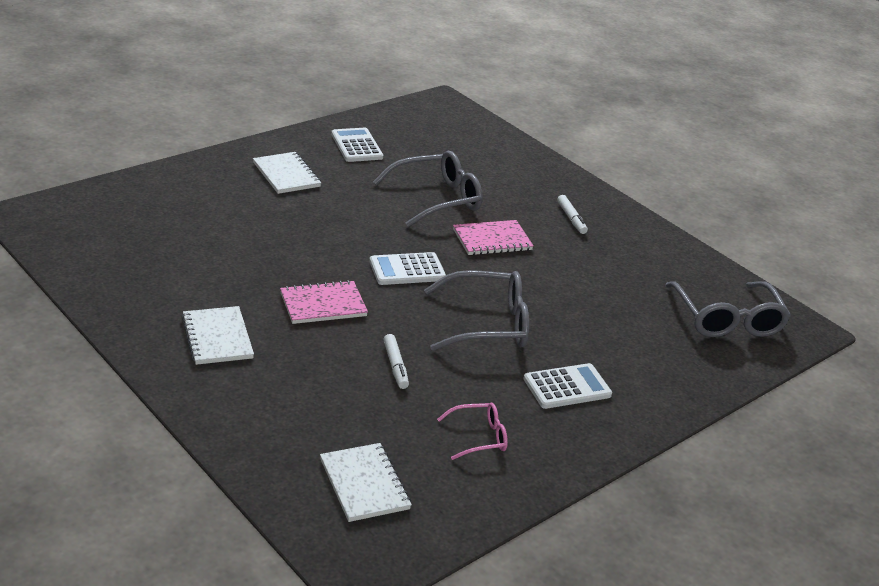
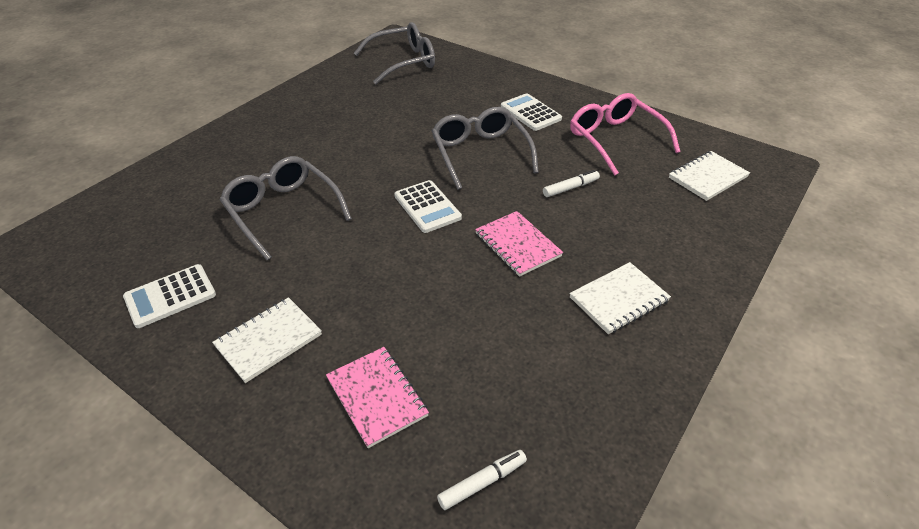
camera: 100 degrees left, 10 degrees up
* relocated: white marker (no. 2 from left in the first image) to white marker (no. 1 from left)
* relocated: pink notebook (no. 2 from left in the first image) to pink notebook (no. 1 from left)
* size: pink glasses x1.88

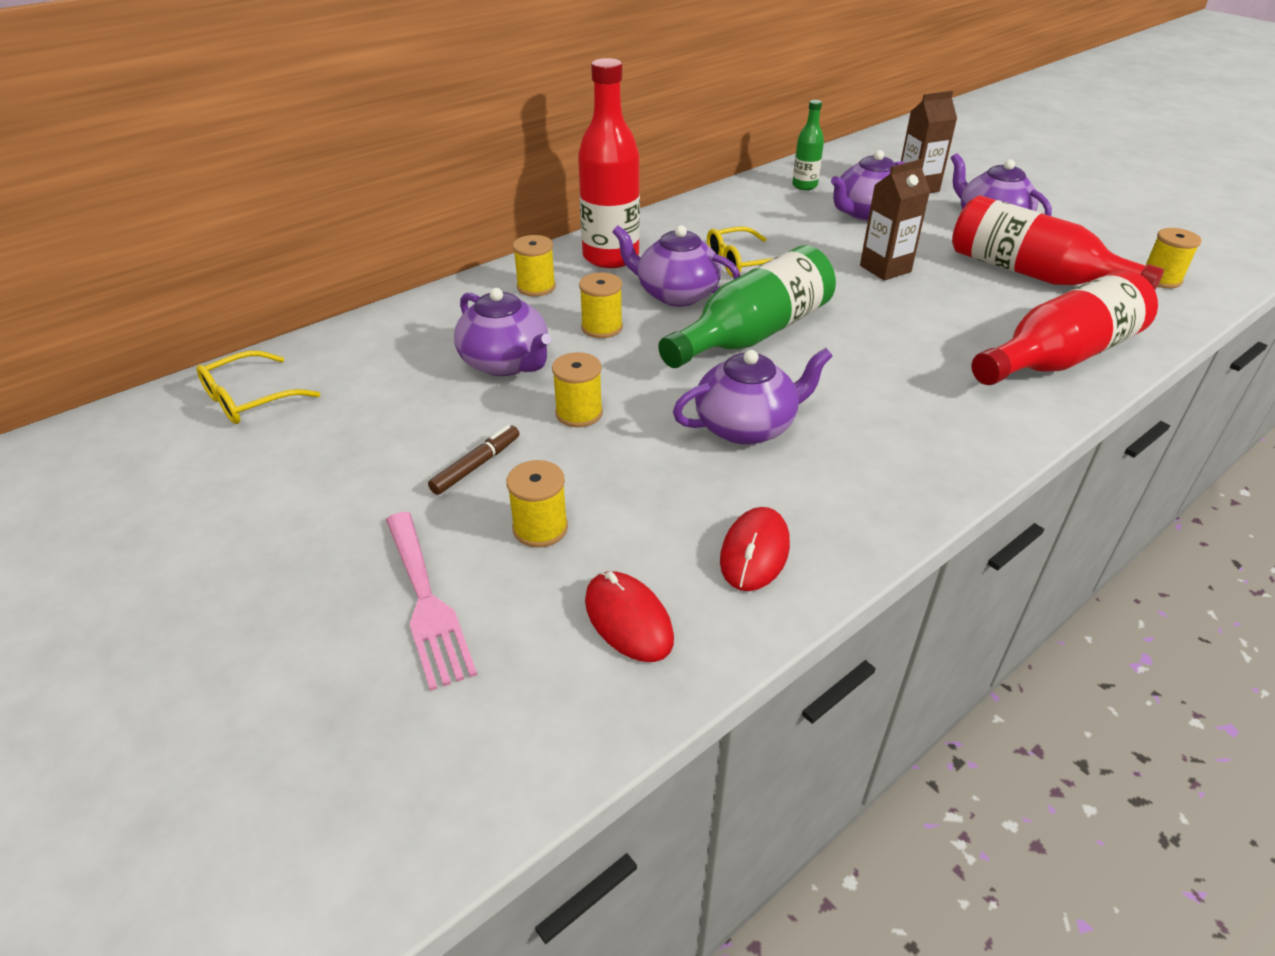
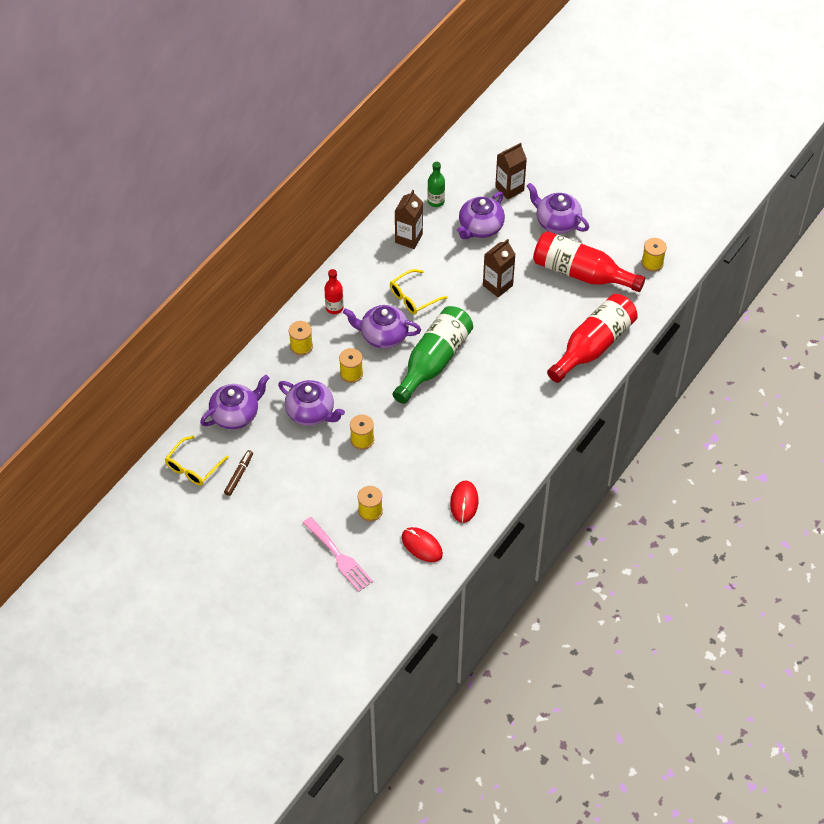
camera: 15 degrees left, 15 degrees up
* size: red bottle (no. 1 from left) x0.51
* relocated: purple teapot (no. 3 from left in the first image) to purple teapot (no. 1 from left)
* relocated: brown marker
* appeared: brown carton (no. 1 from left)

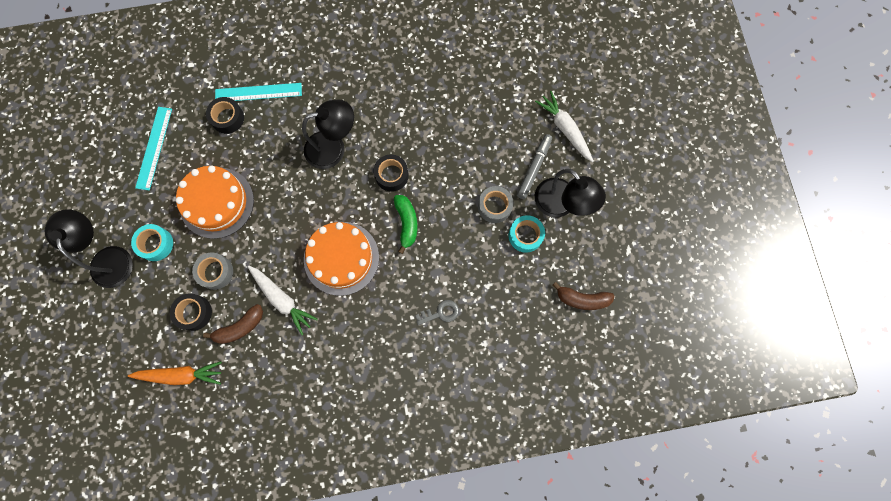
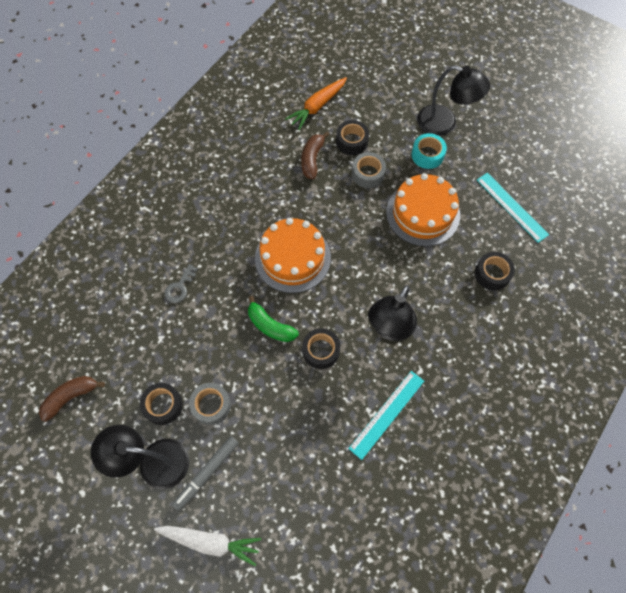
camera: 135 degrees right, 10 degrees down
* relocated: turquoise ruler (no. 2 from left in the first image) to turquoise ruler (no. 1 from left)
* spun: grey marker 60 degrees clockwise
* colour: turquoise tape (no. 2 from left) to black tape (no. 1 from left)
* missing: white carrot (no. 1 from left)

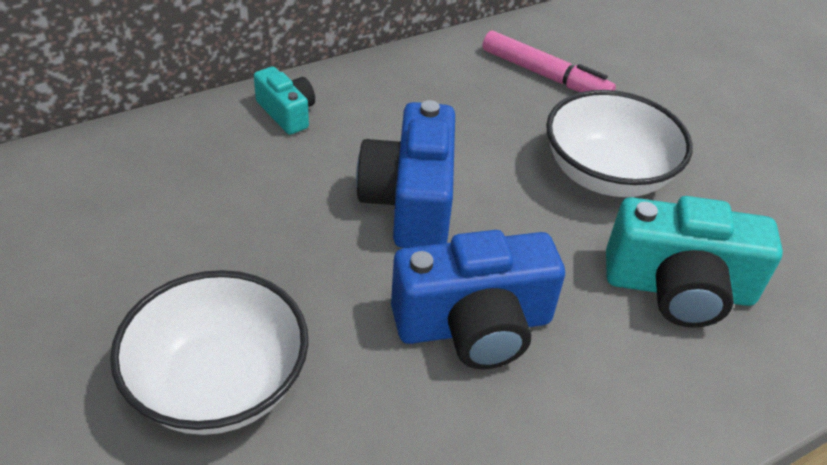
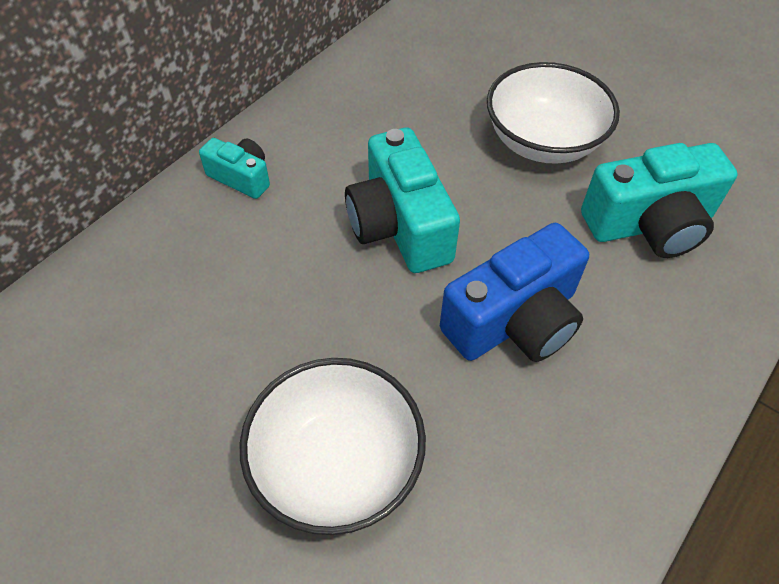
camera: 20 degrees left, 10 degrees up
* missing: pink marker
* colour: blue camera (no. 1 from left) to turquoise camera (no. 2 from left)

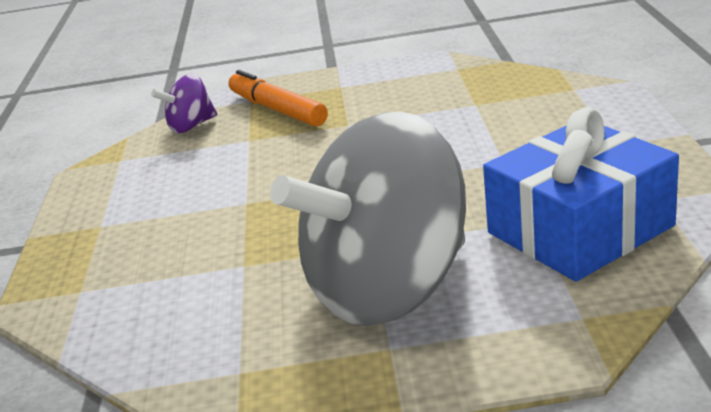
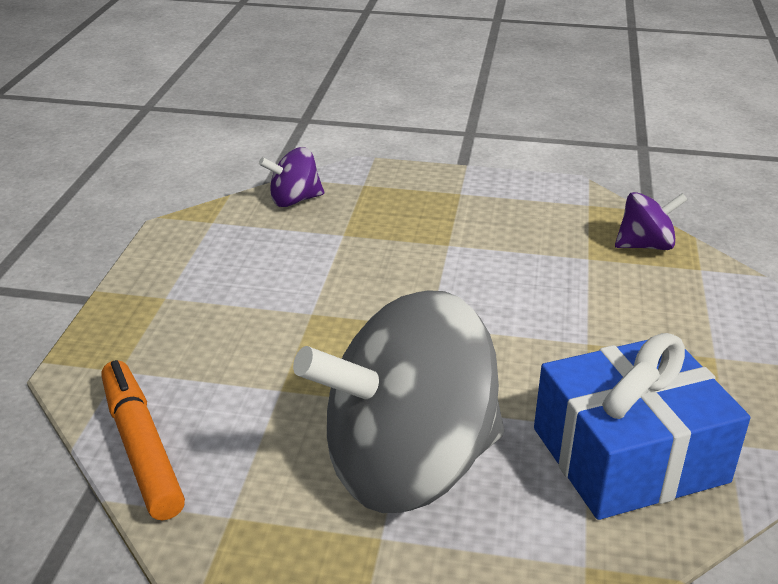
camera: 10 degrees right, 5 degrees up
* relocated: orange marker
* appeared: purple spinning top (no. 2 from left)

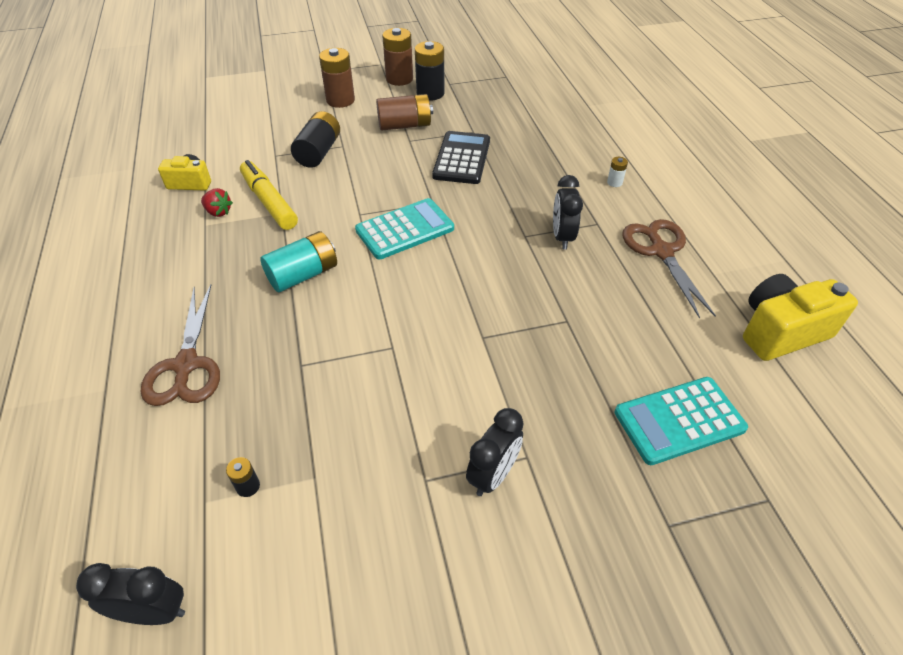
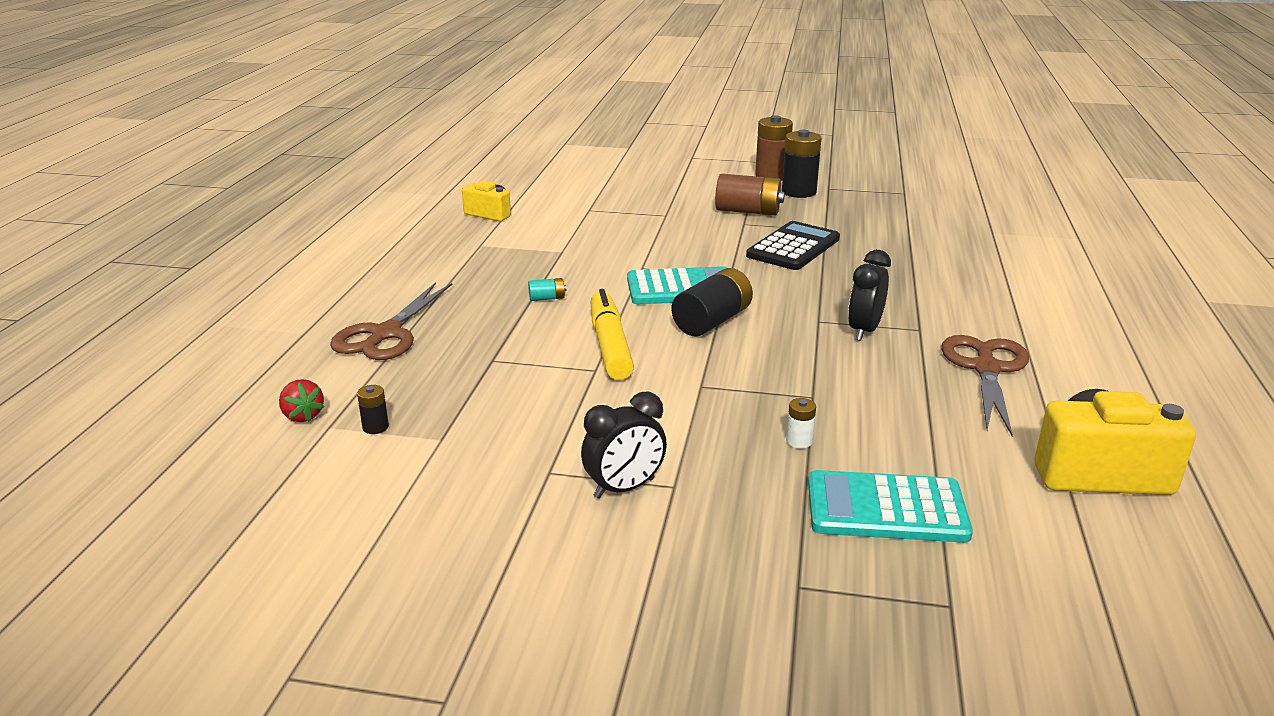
camera: 25 degrees right, 20 degrees down
* missing: brown battery (no. 1 from left)
* relocated: black battery (no. 2 from left)
* relocated: white battery
* relocated: yellow marker
* relocated: red strawberry
* size: turquoise battery x0.47
* missing: black clock (no. 1 from left)

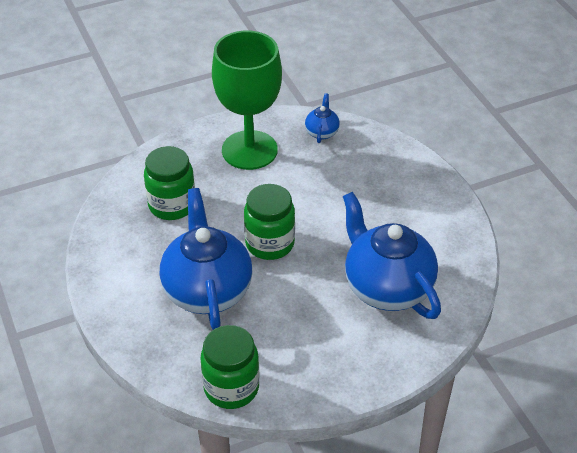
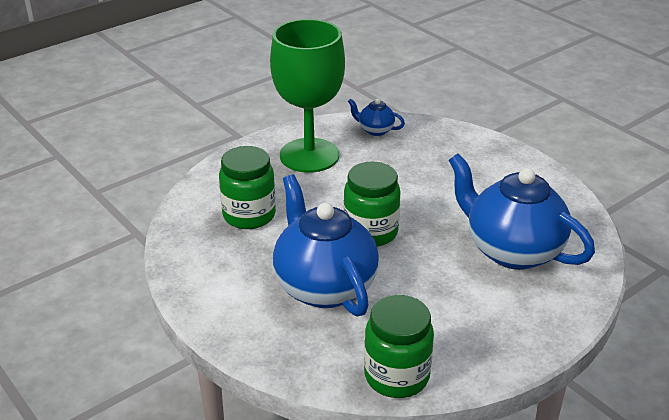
camera: 15 degrees left, 10 degrees down
* spun: blue teapot (no. 2 from left) 60 degrees counterclockwise

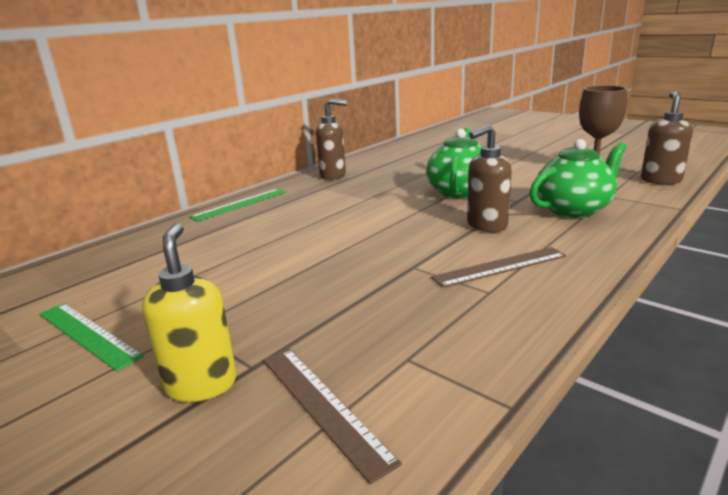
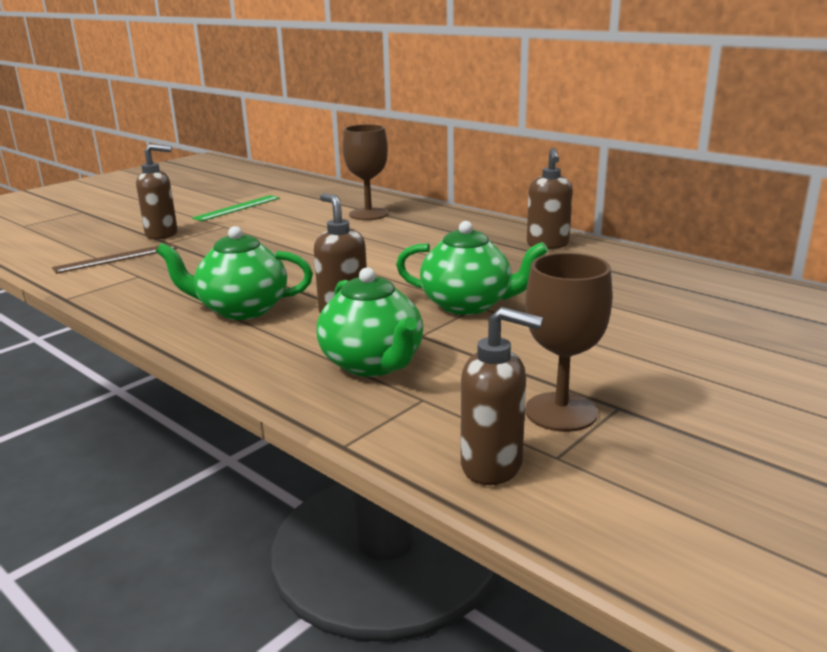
camera: 90 degrees right, 0 degrees up
* missing: green ruler (no. 2 from left)
* colour: yellow soap dispenser to brown soap dispenser (no. 1 from left)
* exchanged: brown ruler (no. 2 from left) to green teapot (no. 1 from left)
* appeared: brown goblet (no. 1 from left)

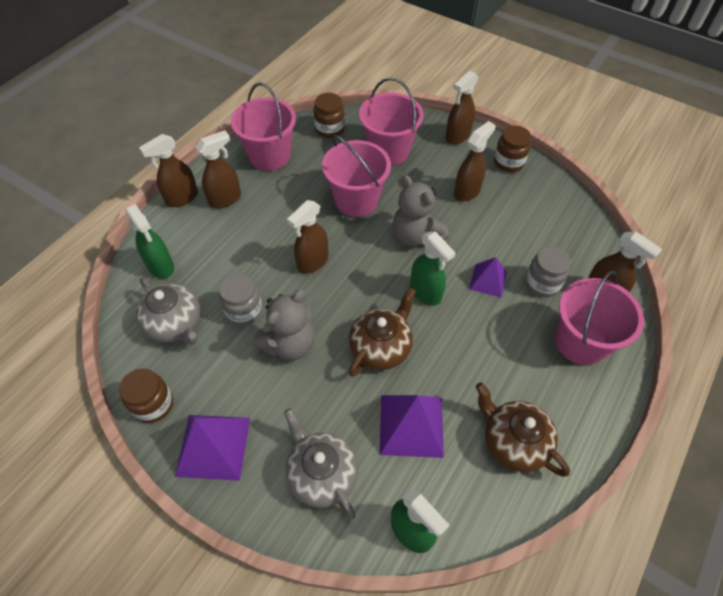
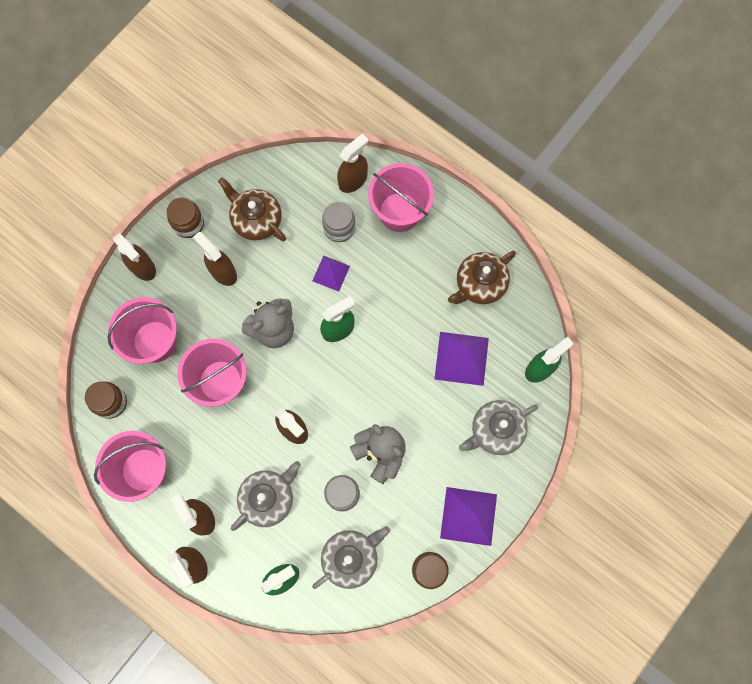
camera: 85 degrees left, 20 degrees up
* relocated: brown teapot (no. 1 from left)
* appeared: grey teapot (no. 1 from left)

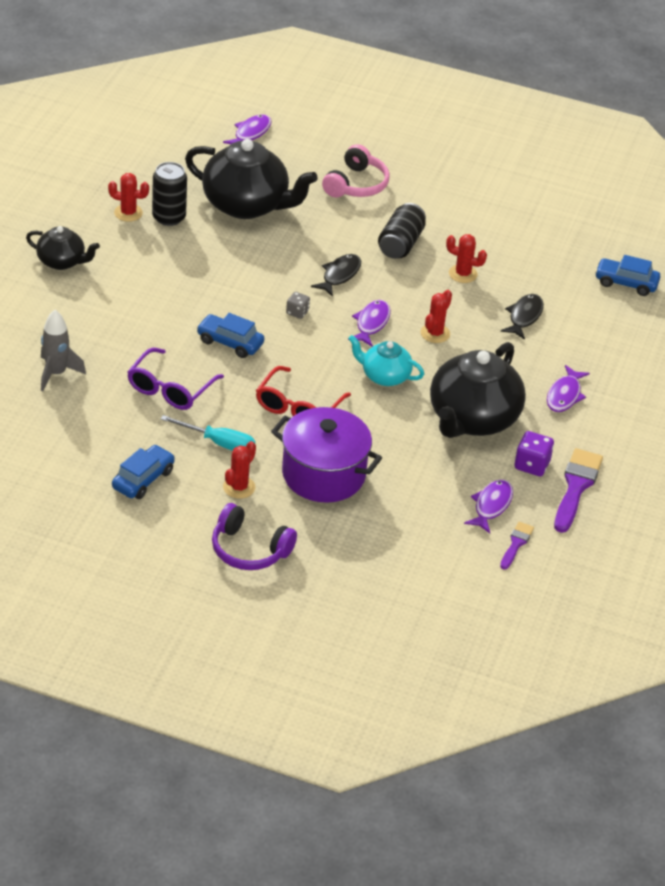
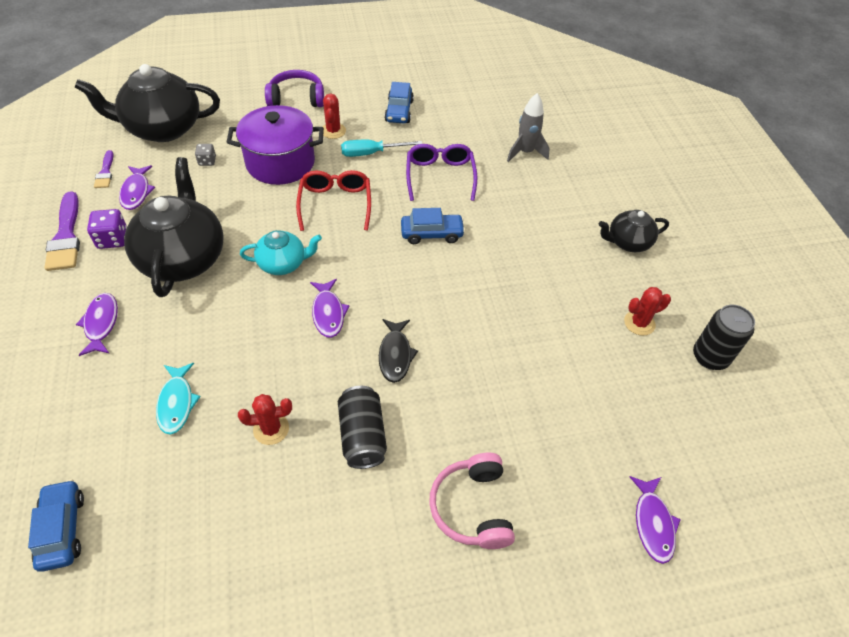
camera: 150 degrees right, 10 degrees up
* relocated: black teapot (no. 2 from left in the first image) to black teapot (no. 1 from left)
* relocated: black can (no. 1 from left in the first image) to black can (no. 2 from left)
* spun: blue car (no. 3 from left in the first image) 90 degrees counterclockwise
* missing: red cactus (no. 3 from left)
* relocated: grey dice
* colour: black fish (no. 2 from left) to turquoise fish

